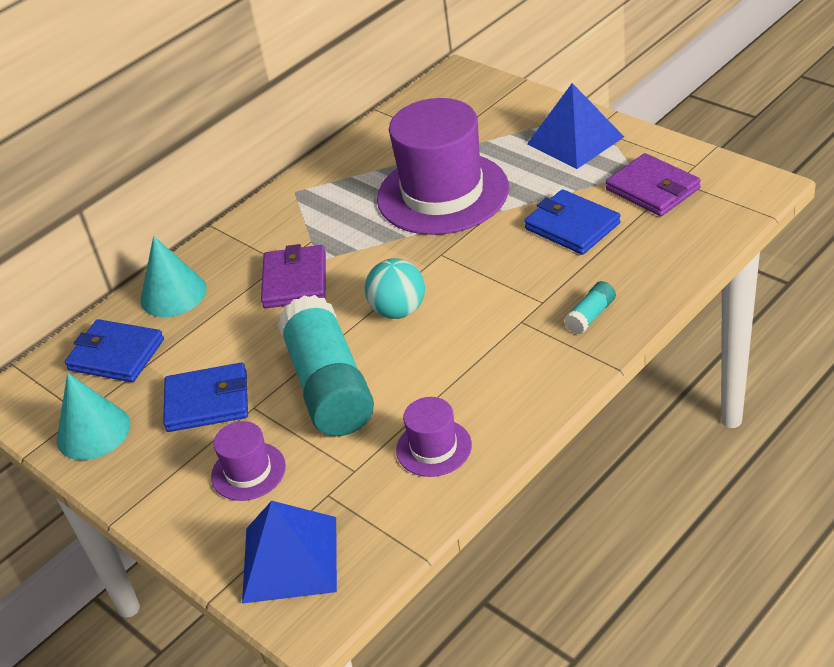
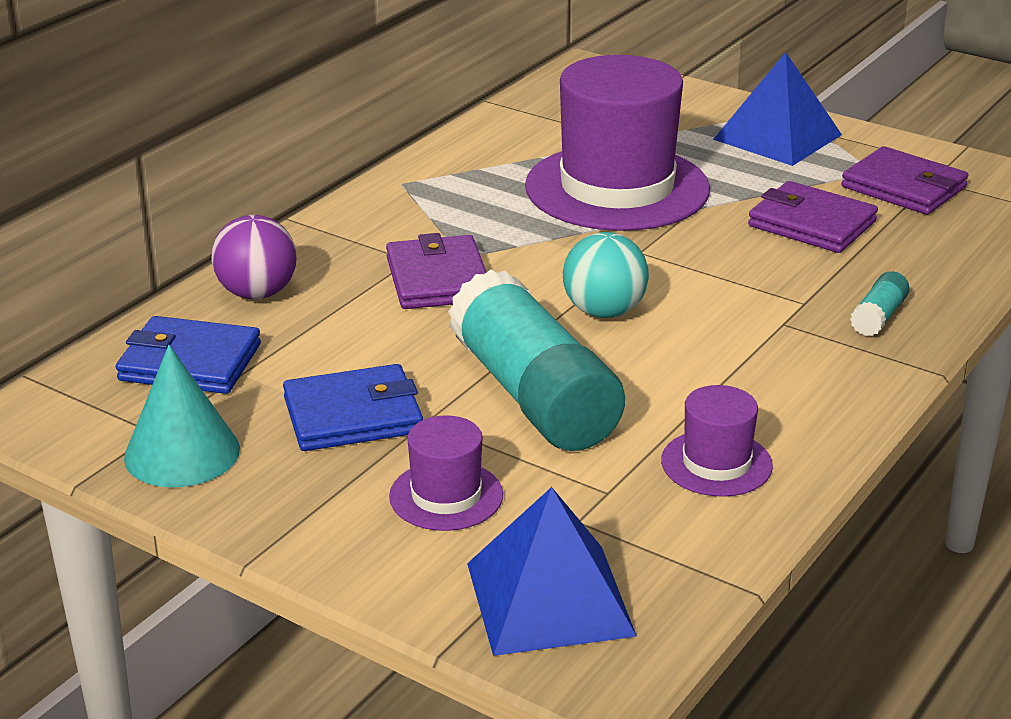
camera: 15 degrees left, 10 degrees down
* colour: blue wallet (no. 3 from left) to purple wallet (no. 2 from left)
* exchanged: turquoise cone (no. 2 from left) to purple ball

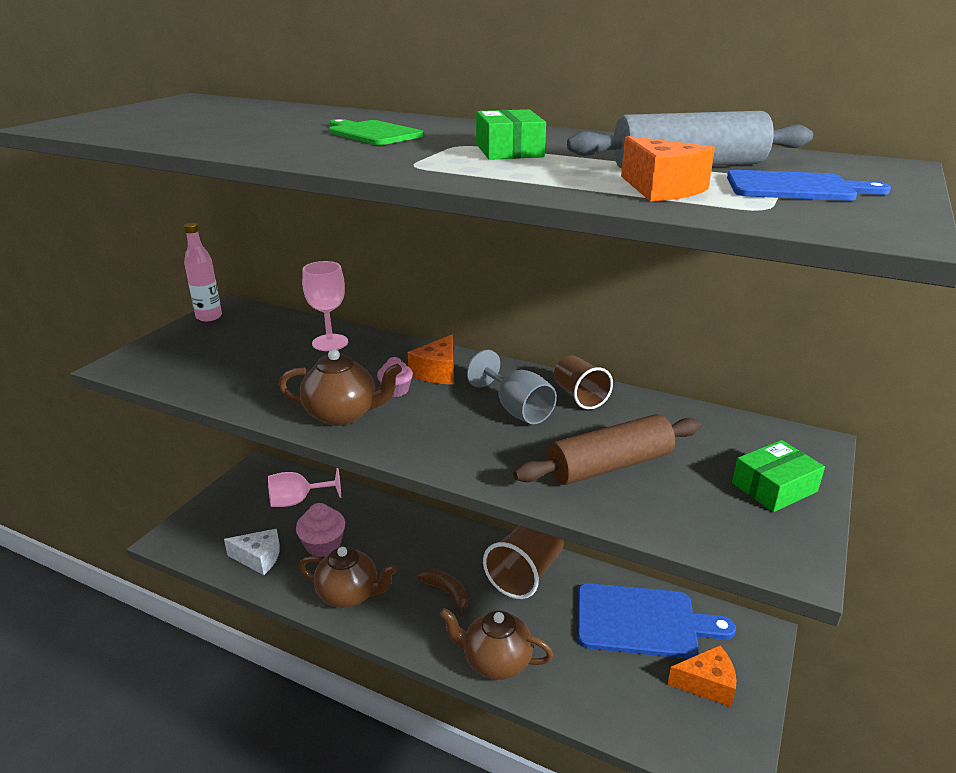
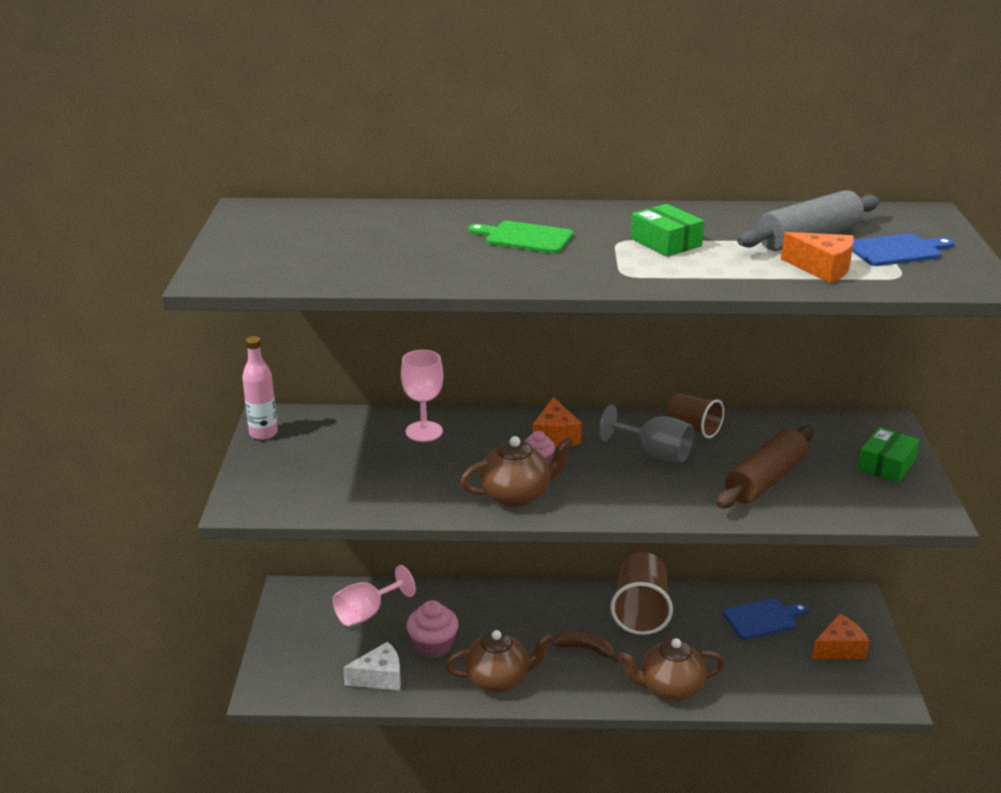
camera: 25 degrees left, 0 degrees up
* size: blue cutting board (no. 1 from left) x0.59

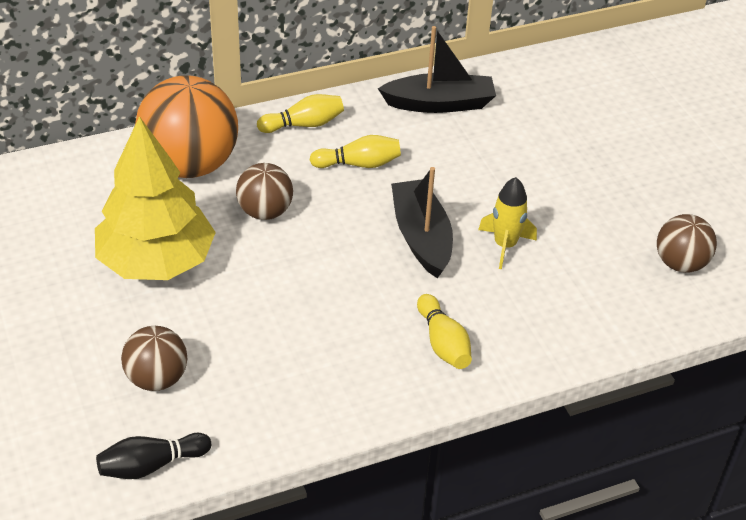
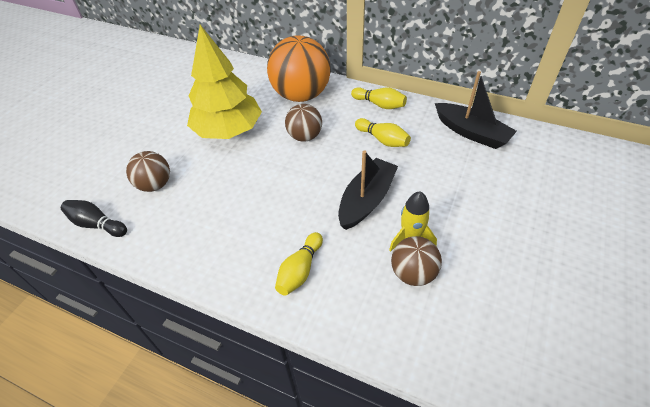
camera: 50 degrees right, 5 degrees up
* relocated: brown ball (no. 3 from left)

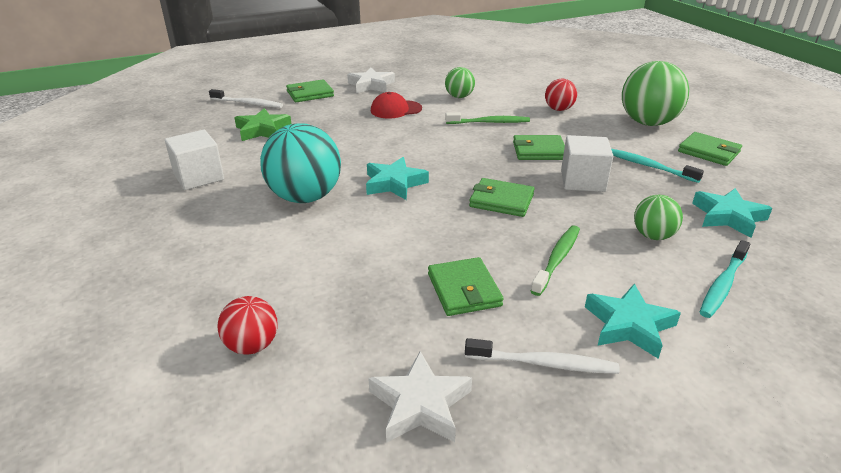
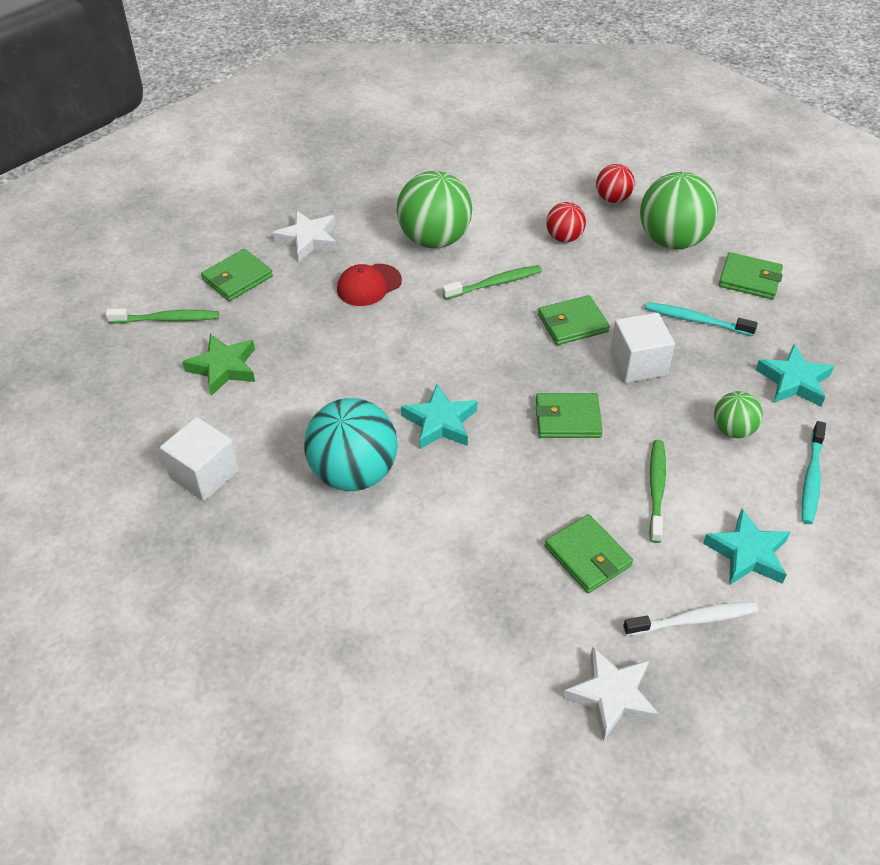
camera: 20 degrees left, 15 degrees up
* size: green ball (no. 1 from left) x1.89
* colour: white toothbrush (no. 1 from left) to green toothbrush (no. 1 from left)
* relocated: red ball (no. 1 from left in the first image) to red ball (no. 2 from left)

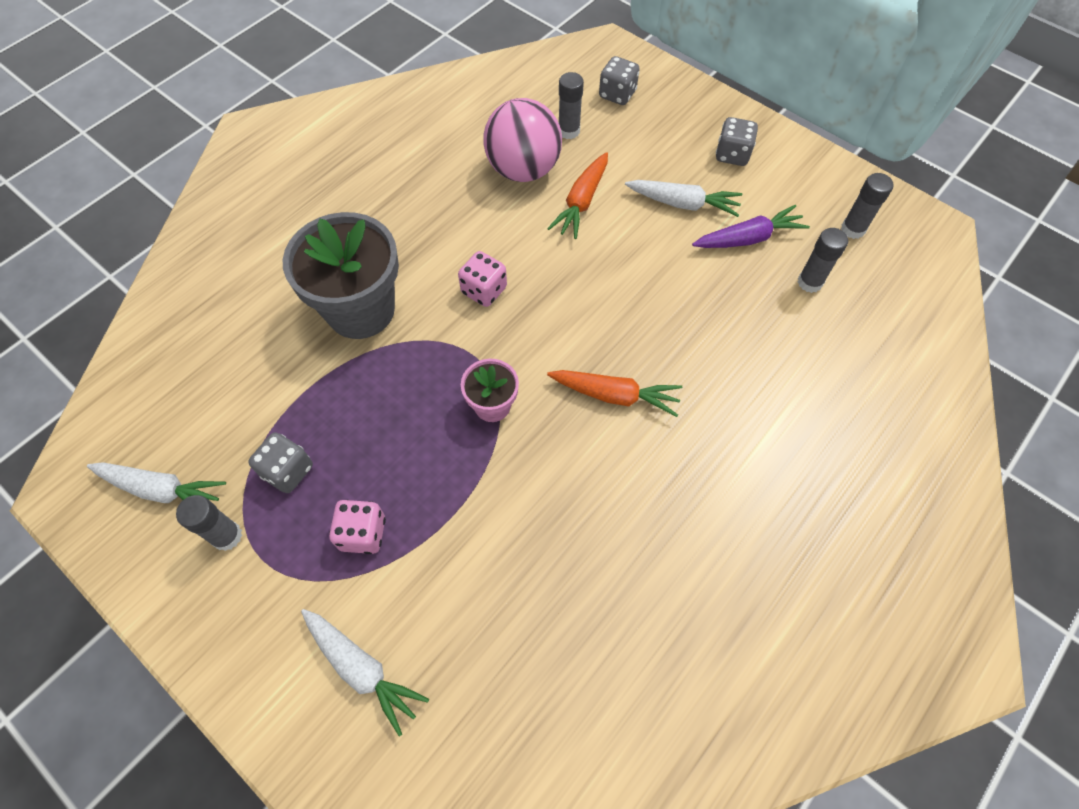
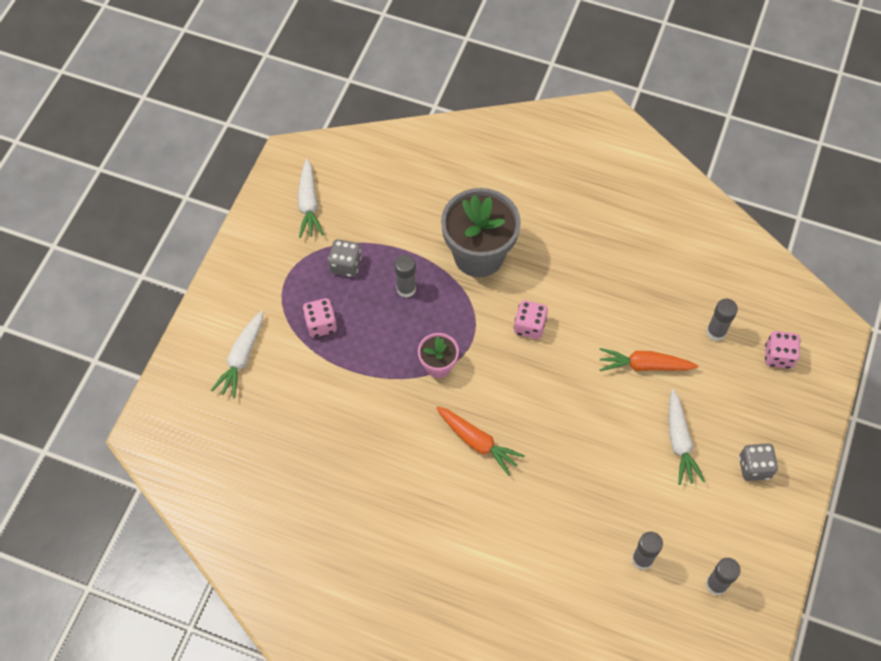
camera: 70 degrees right, 0 degrees up
* colour: grey dice (no. 2 from left) to pink dice (no. 3 from left)
* missing: pink ball
* missing: purple carrot
* spun: orange carrot (no. 2 from left in the first image) 45 degrees counterclockwise
* relocated: grey glue stick (no. 1 from left)

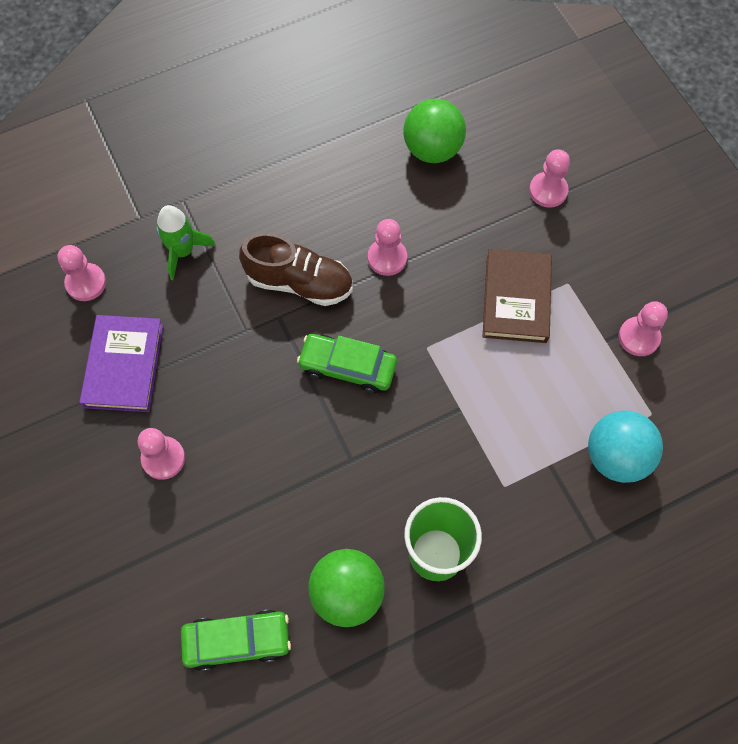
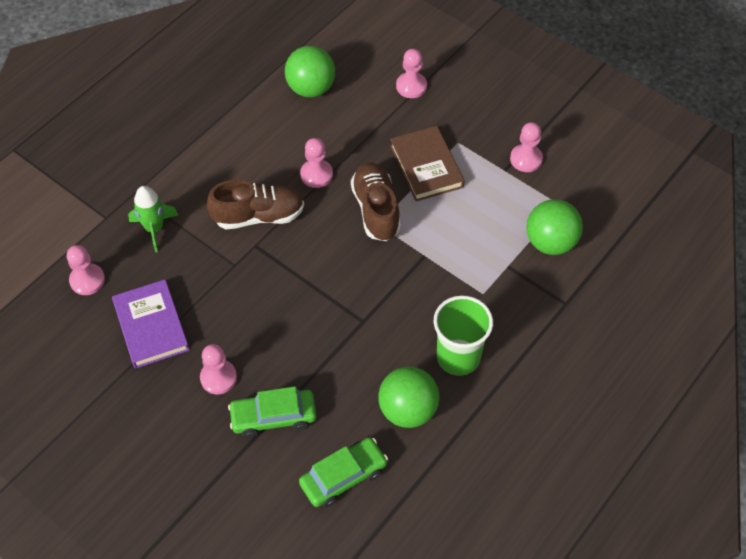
camera: 25 degrees left, 10 degrees down
* relocated: green car (no. 2 from left in the first image) to green car (no. 1 from left)
* colour: turquoise ball to green ball (no. 3 from left)
* appeared: brown shoe (no. 2 from left)

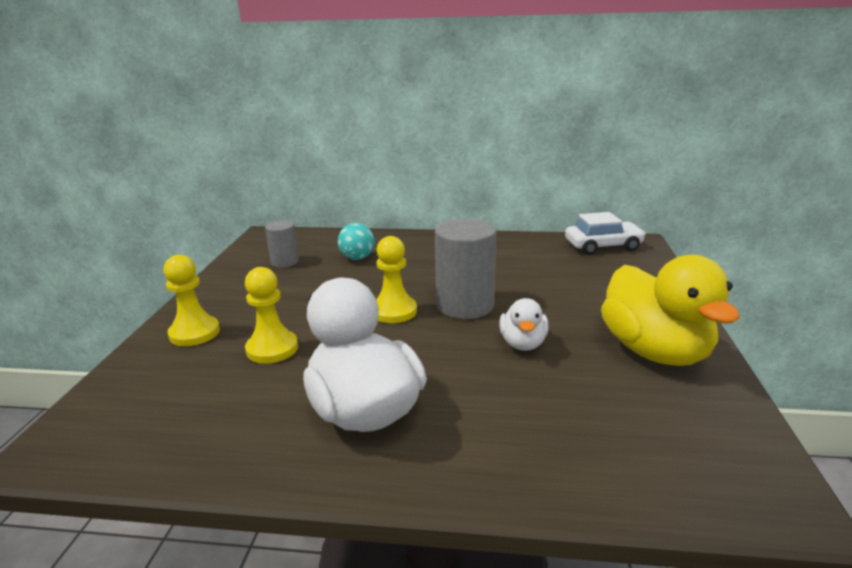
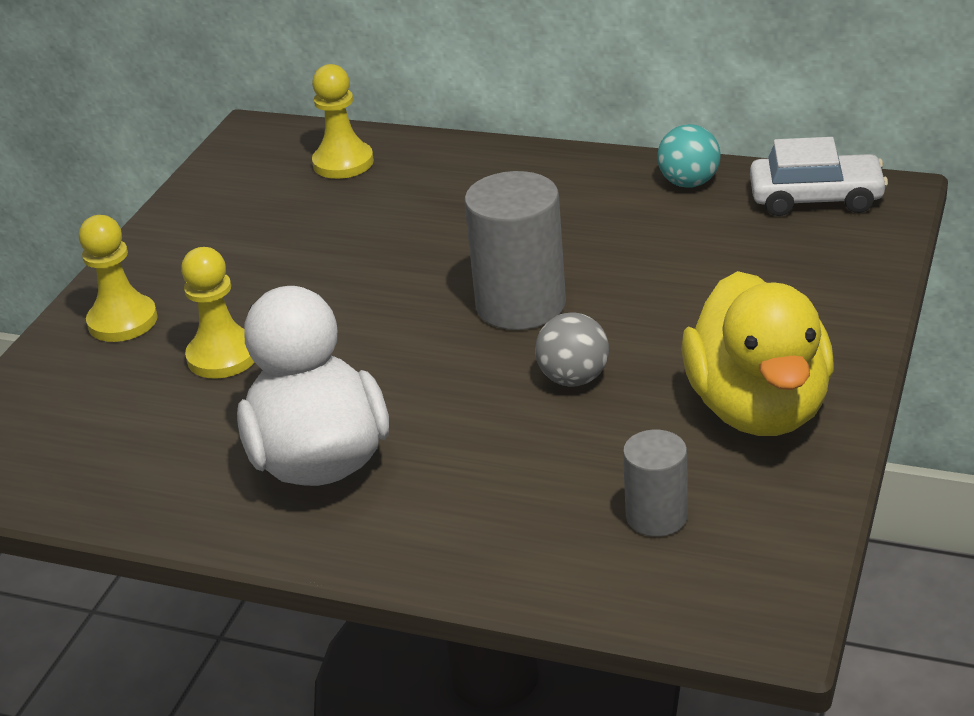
camera: 15 degrees right, 10 degrees up
* relocated: grey cylinder (no. 1 from left in the first image) to grey cylinder (no. 2 from left)
* relocated: turquoise ball
* relocated: yellow pawn (no. 3 from left)
* exchanged: white duck (no. 2 from left) to grey ball

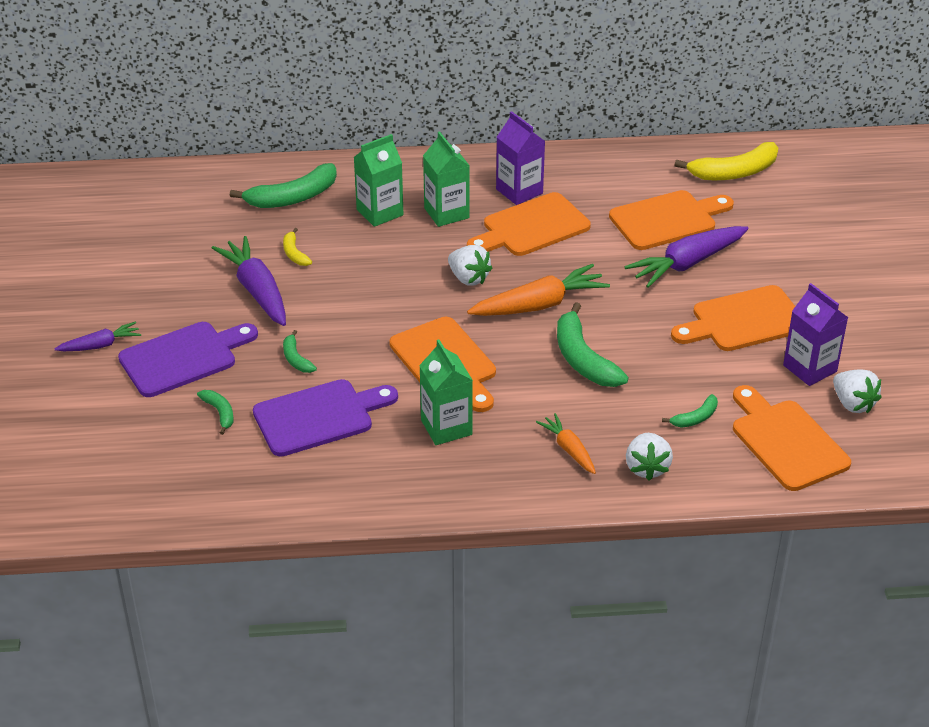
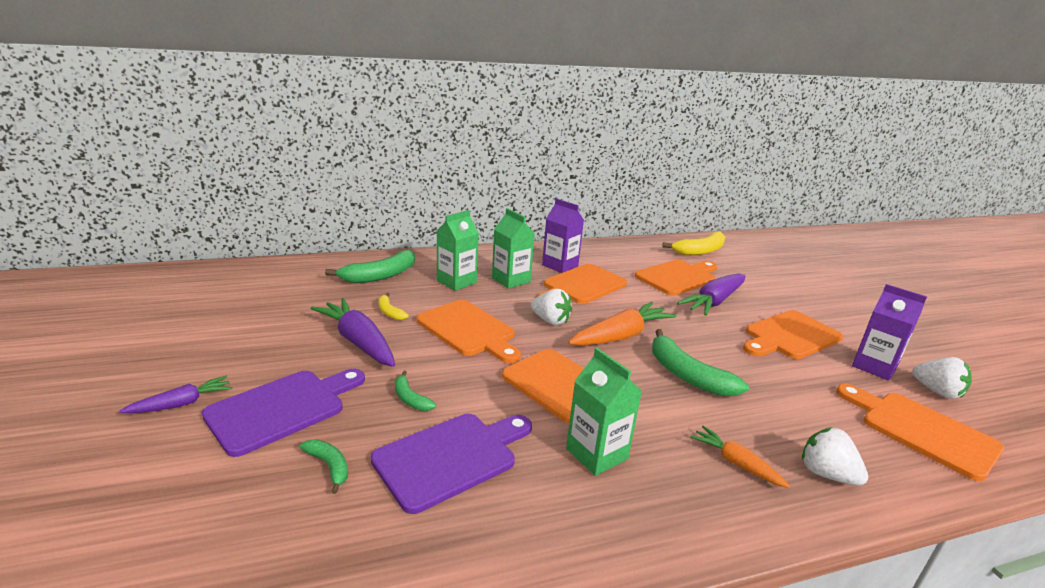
camera: 15 degrees left, 15 degrees down
* missing: green banana (no. 5 from left)
* spun: white strawberry (no. 2 from left) 150 degrees clockwise
* appeared: orange cutting board (no. 1 from left)

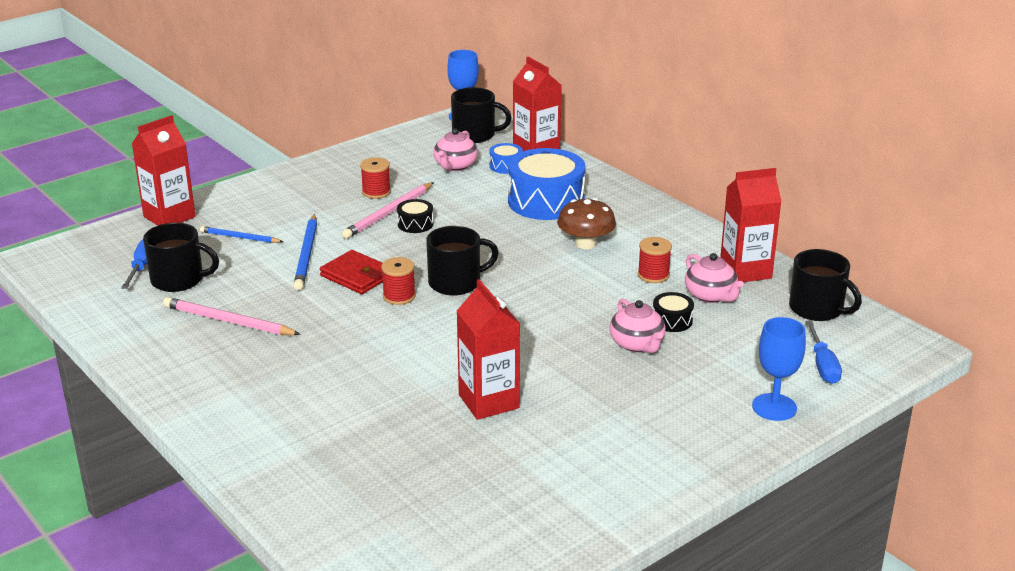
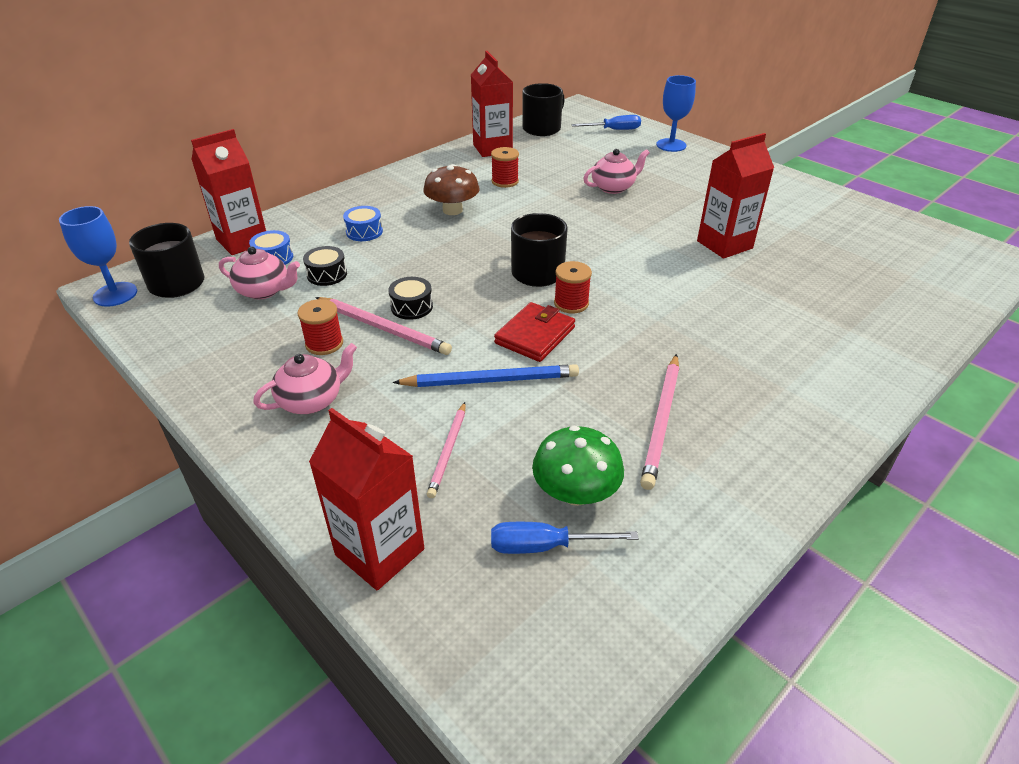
camera: 95 degrees left, 10 degrees up
* size: blue drum (no. 2 from left) x0.45
* exchanged: black mug (no. 1 from left) to green mushroom
* colour: blue pencil (no. 1 from left) to pink pencil (no. 2 from left)
* relocated: pink teapot (no. 3 from left in the first image) to pink teapot (no. 2 from left)
* relocated: black drum (no. 2 from left in the first image) to black drum (no. 1 from left)

